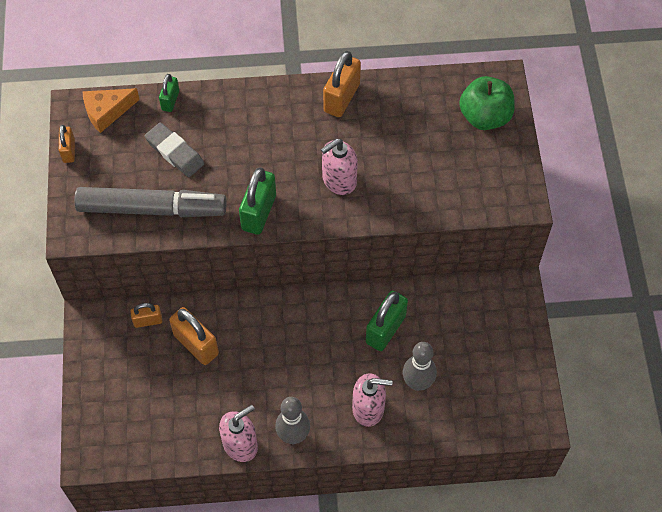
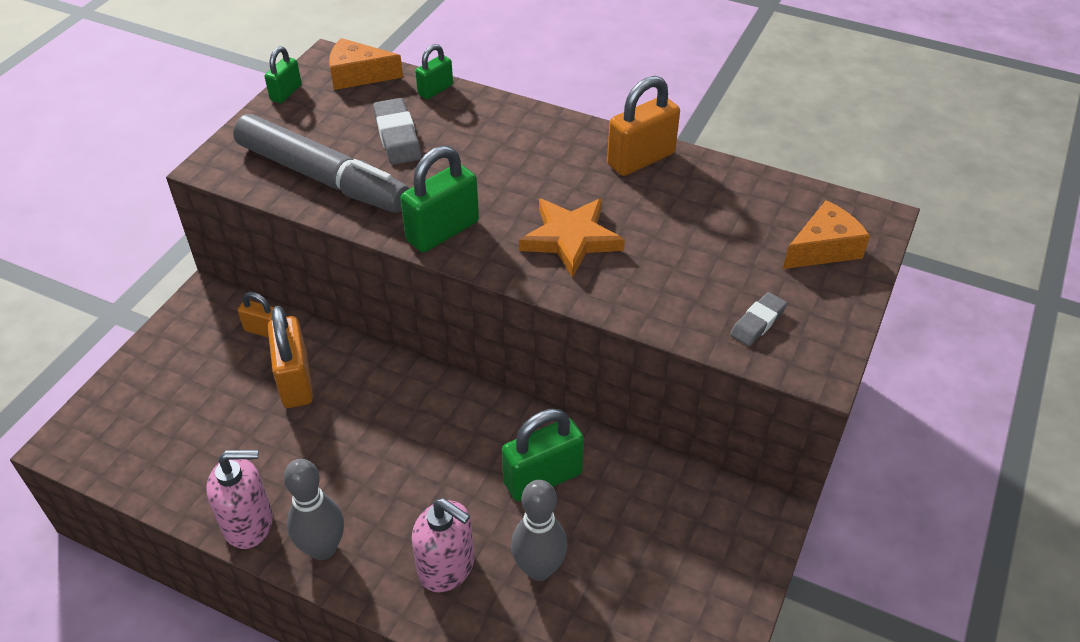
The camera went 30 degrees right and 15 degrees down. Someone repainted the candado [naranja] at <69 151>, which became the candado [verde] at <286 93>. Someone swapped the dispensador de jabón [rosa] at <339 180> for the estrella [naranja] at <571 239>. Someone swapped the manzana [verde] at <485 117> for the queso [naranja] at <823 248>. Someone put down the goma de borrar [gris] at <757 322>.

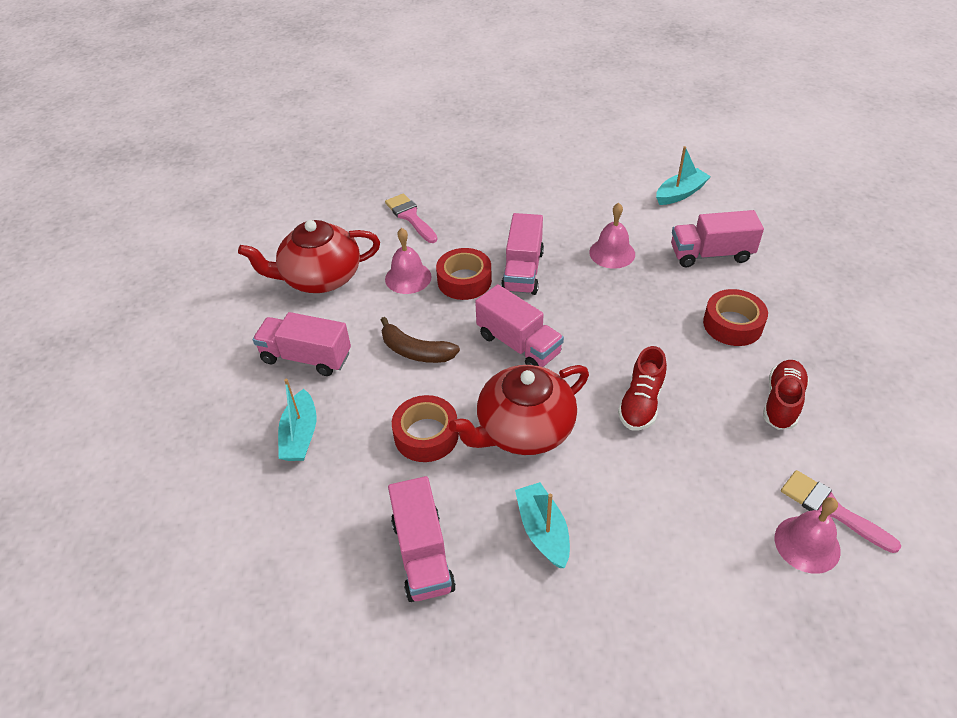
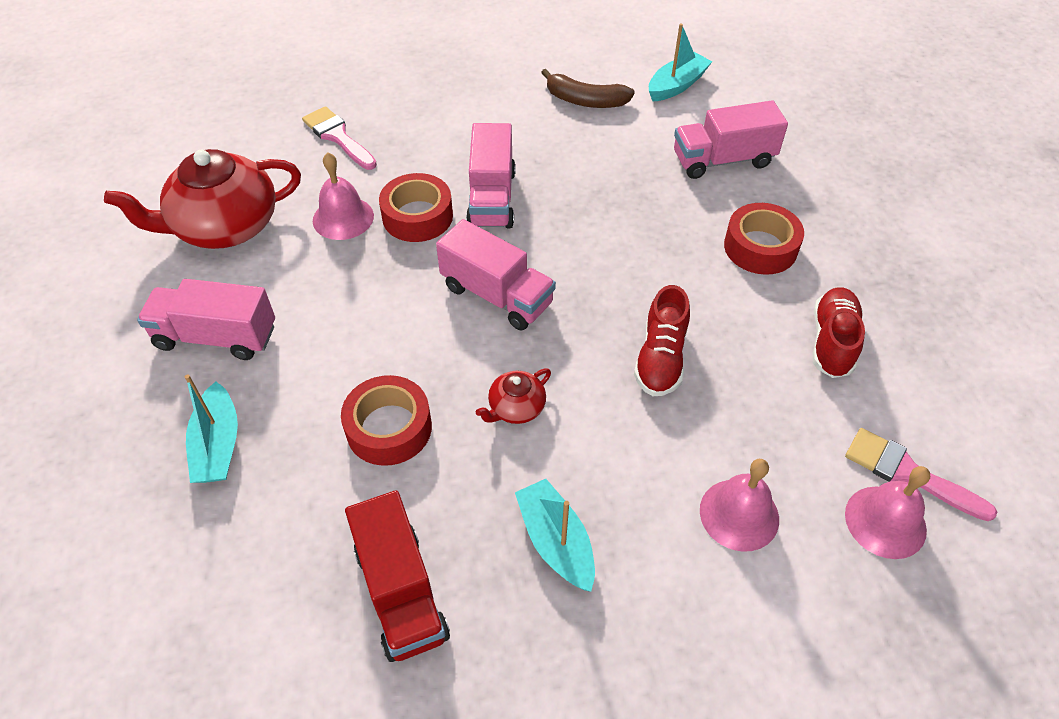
The camera went 10 degrees left and 5 degrees up. Someone carried the plátano [marrón] from <415 351> to <585 101>. Someone repainted the camión [rosa] at <422 554>, which became the camión [rojo] at <401 592>. Someone scaled the tetera [rojo] at <523 429> by 0.45. Someone carried the campana [rosa] from <612 253> to <739 514>.

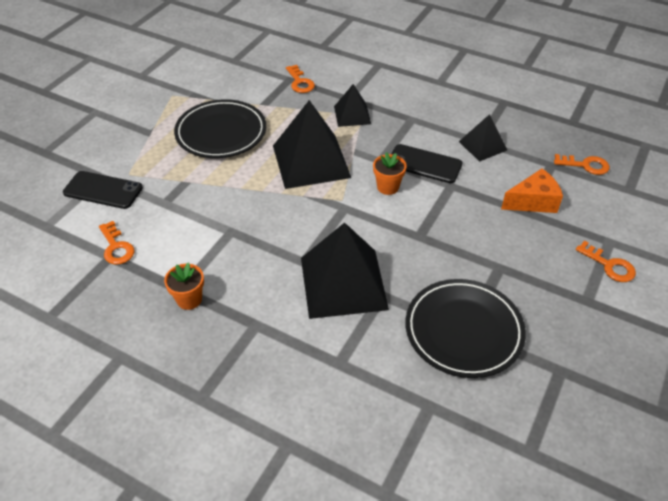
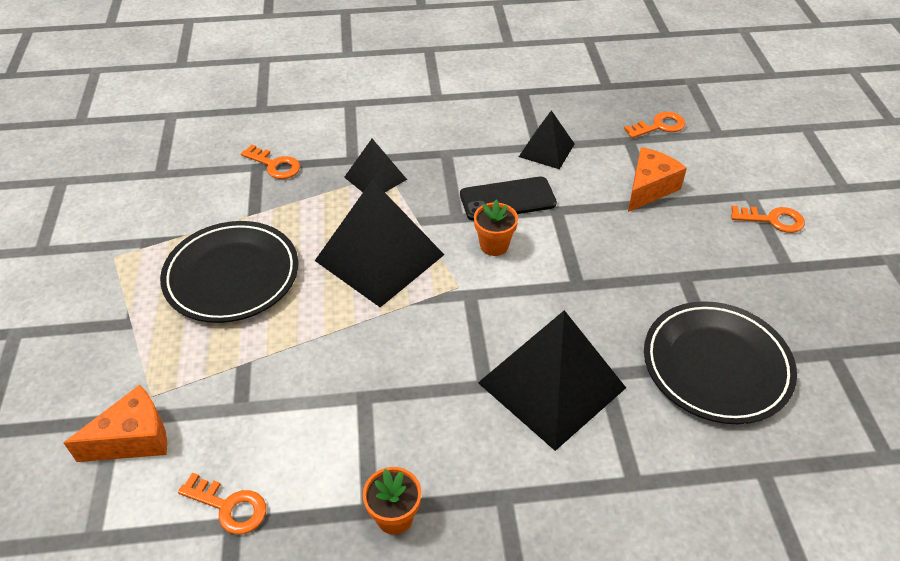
The camera went 35 degrees left and 0 degrees up. Someone swapped the móvil [negro] at <103 190> for the queso [naranja] at <134 438>.

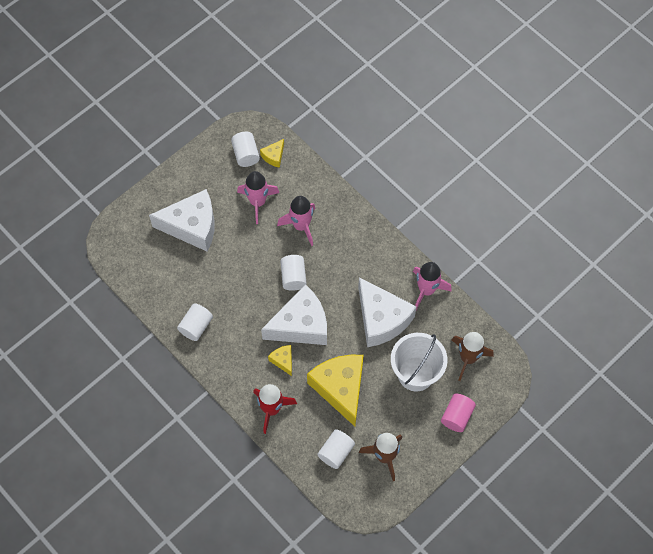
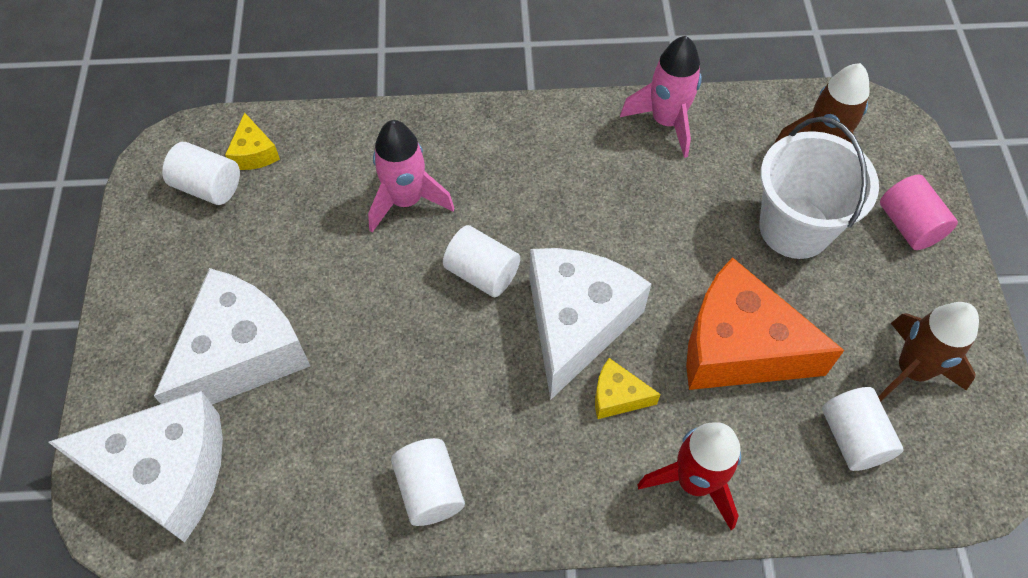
The camera went 50 degrees left and 5 degrees down. Someone took away the cohete [rosa] at <258 202>. Someone repainted the queso [amarillo] at <340 388>, which became the queso [naranja] at <739 347>. Someone carried the queso [blanco] from <381 319> to <166 472>.

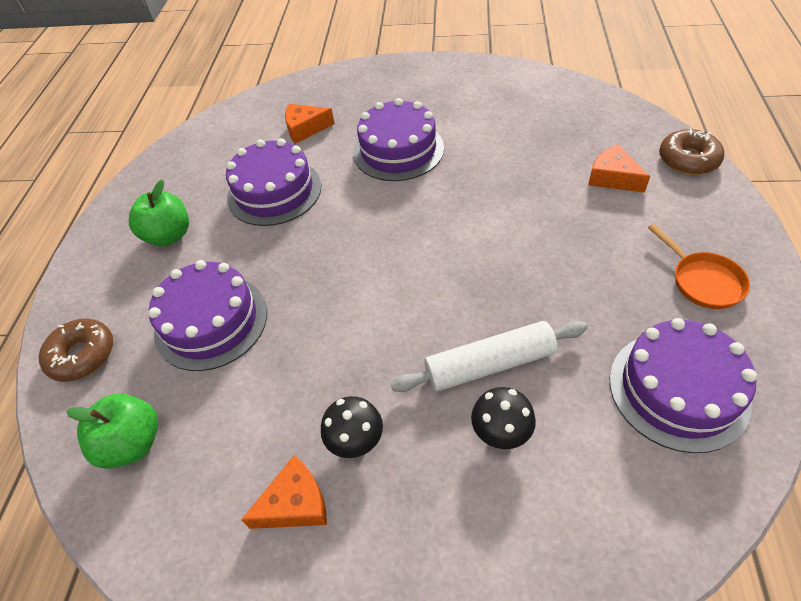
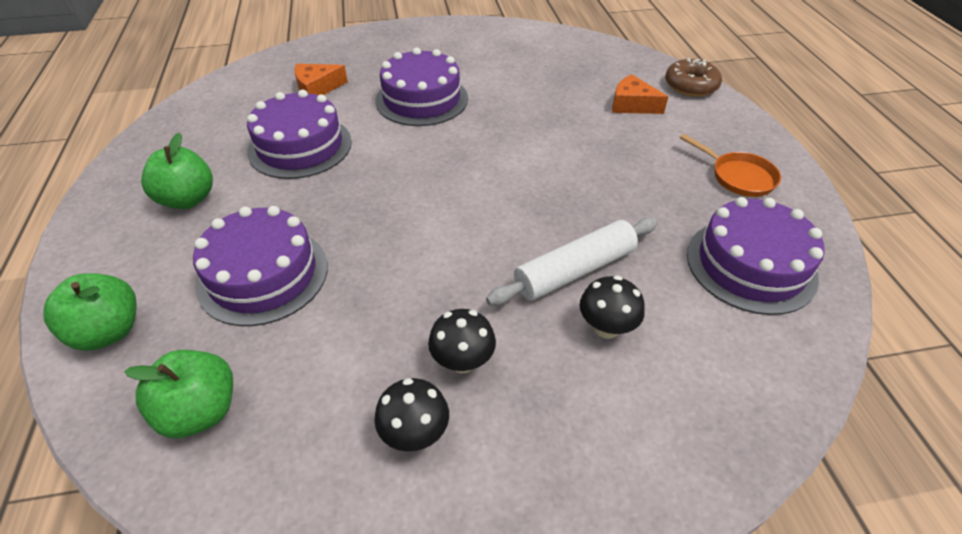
The camera went 20 degrees left and 5 degrees down. Someone swapped the rosquilla [marrón] at <82 355> for the manzana [verde] at <109 331>. Someone swapped the queso [naranja] at <295 503> for the seta [negro] at <415 434>.

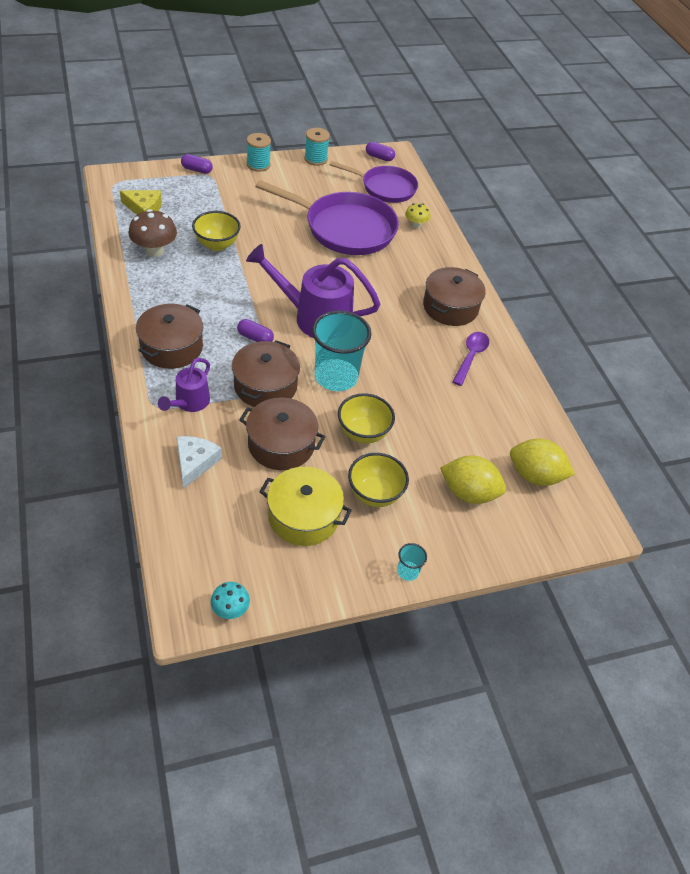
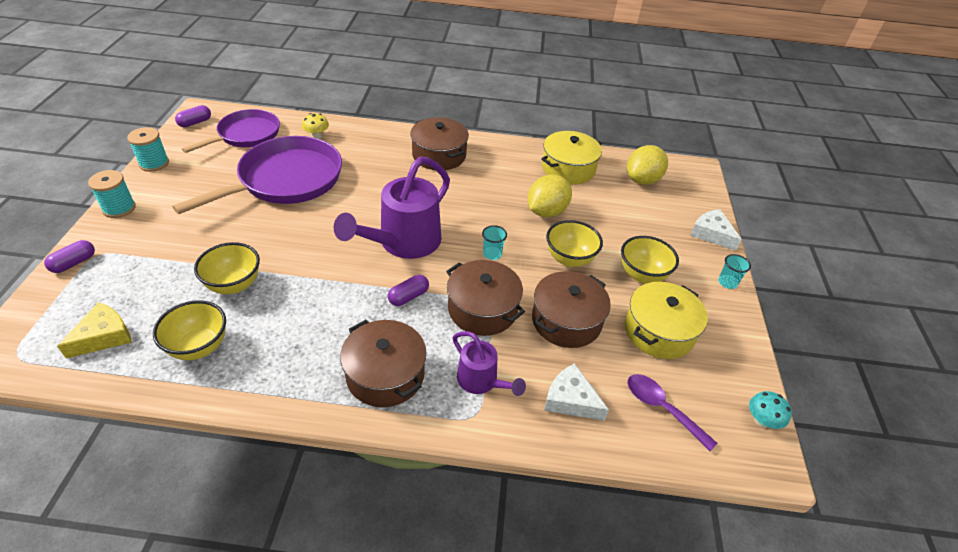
The camera went 65 degrees left and 5 degrees down. Someone swapped the seta [marrón] at <154 251> for the cuenco [amarillo] at <199 347>. Someone scaled the vaso [turquesa] at <336 377> by 0.42. Someone carried the limón [amarillo] from <468 493> to <546 211>. Someone carried the cuchara [morado] from <471 357> to <662 408>. Someone put down the olla [amarillo] at <568 169>. Someone put down the queso [blanco] at <711 234>.

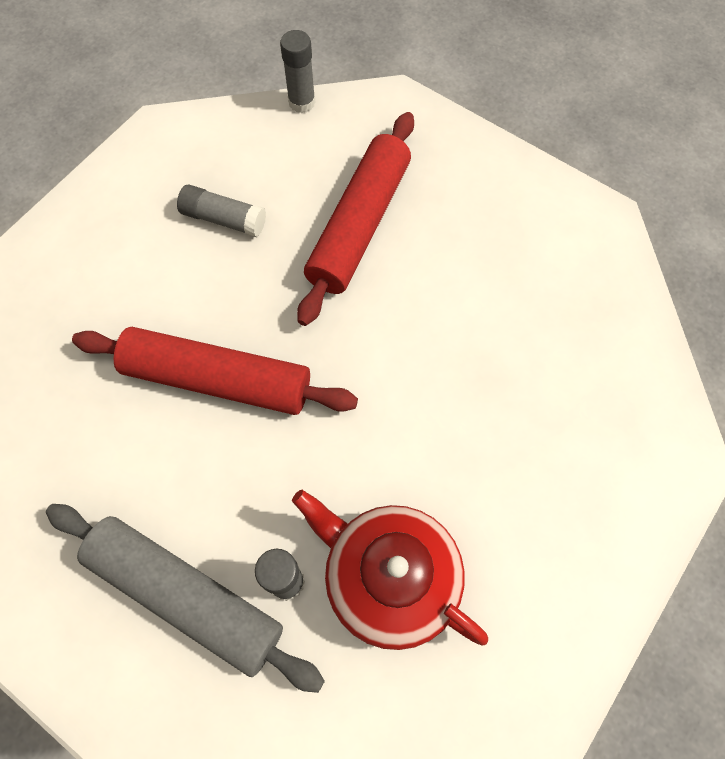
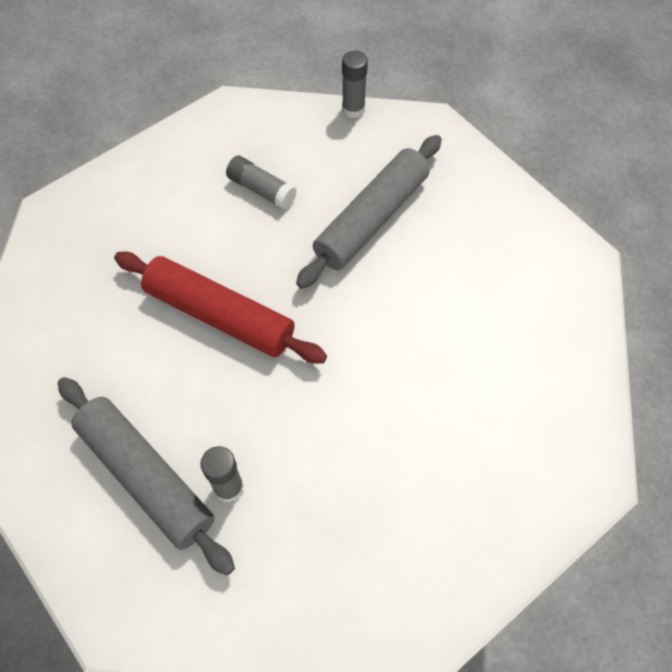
The camera went 15 degrees right and 5 degrees down. Someone took away the tetera [rojo] at <389 577>. Someone repainted the rodillo [rojo] at <359 225>, which became the rodillo [gris] at <371 219>.

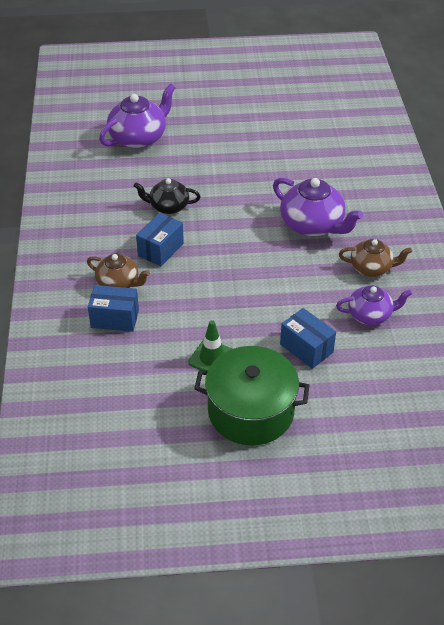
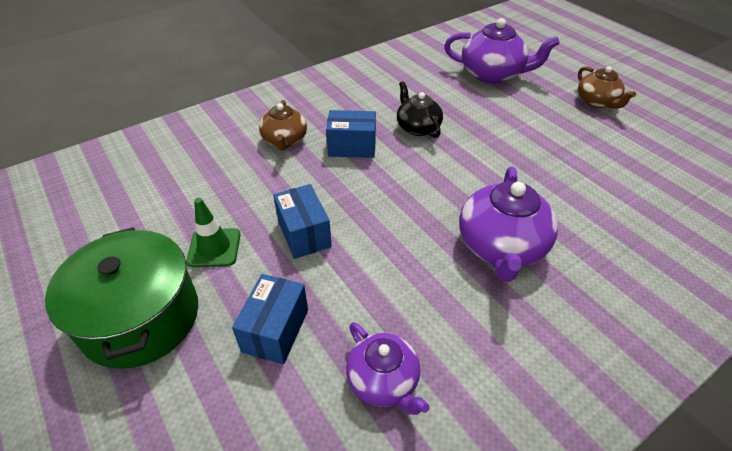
The camera went 60 degrees right and 0 degrees up. Someone carried the caja [azul] from <115 318> to <304 234>. Someone carried the tetera [marrón] from <371 268> to <597 102>.

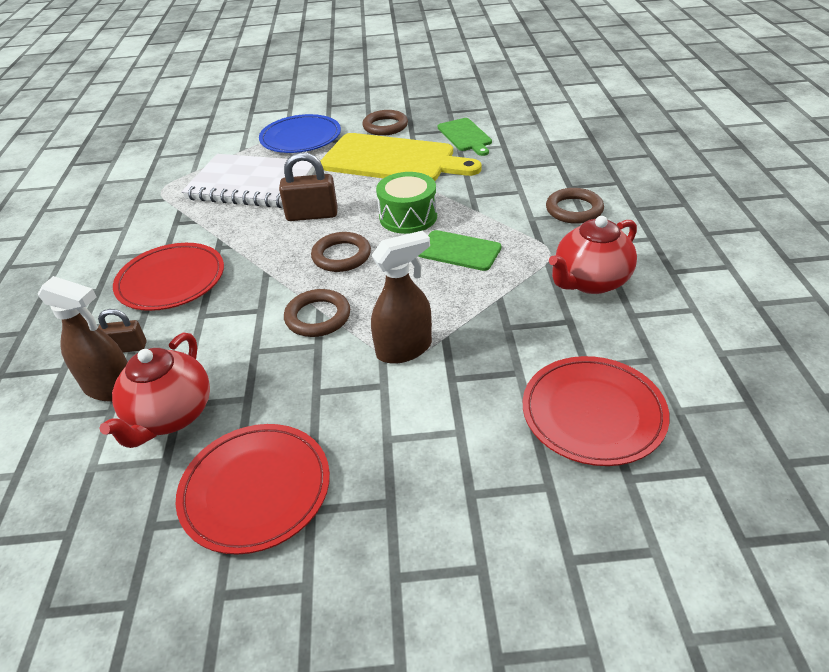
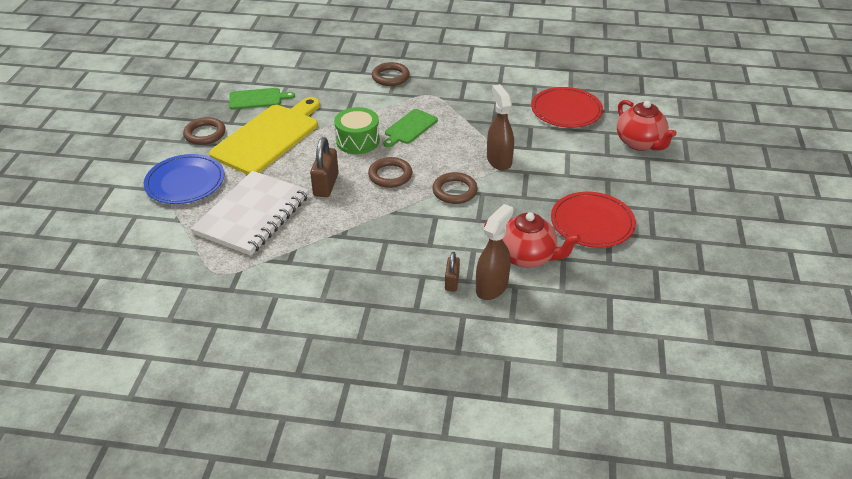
The camera went 80 degrees left and 0 degrees up. Someone took away the plato [rojo] at <171 280>. Someone carried the tetera [rojo] from <590 282> to <640 143>.

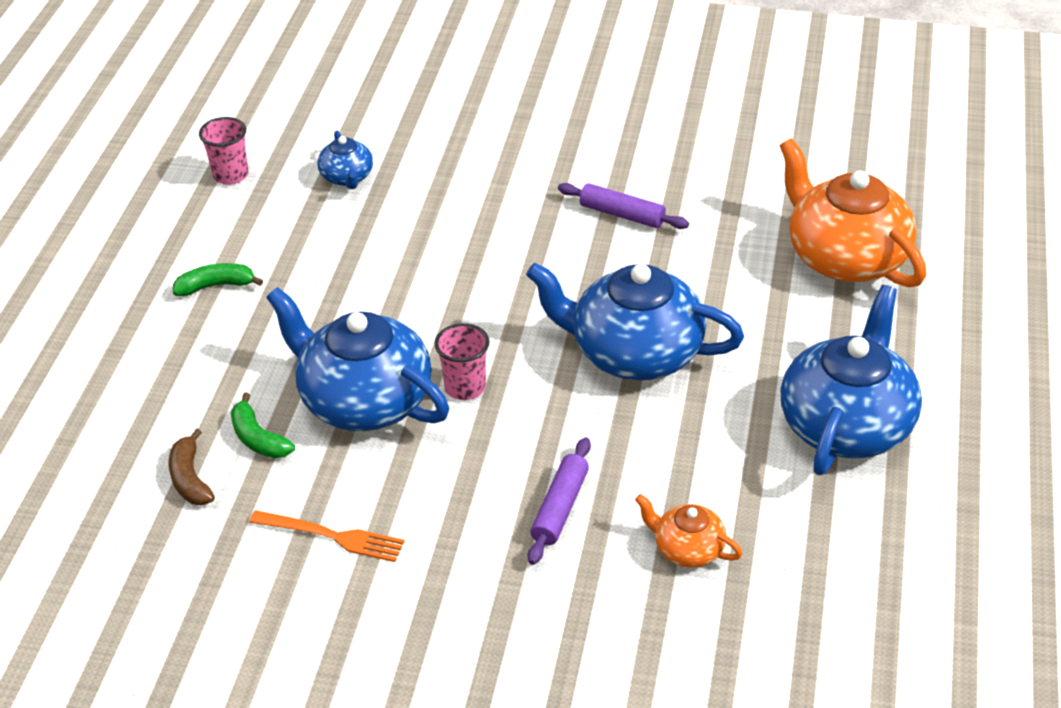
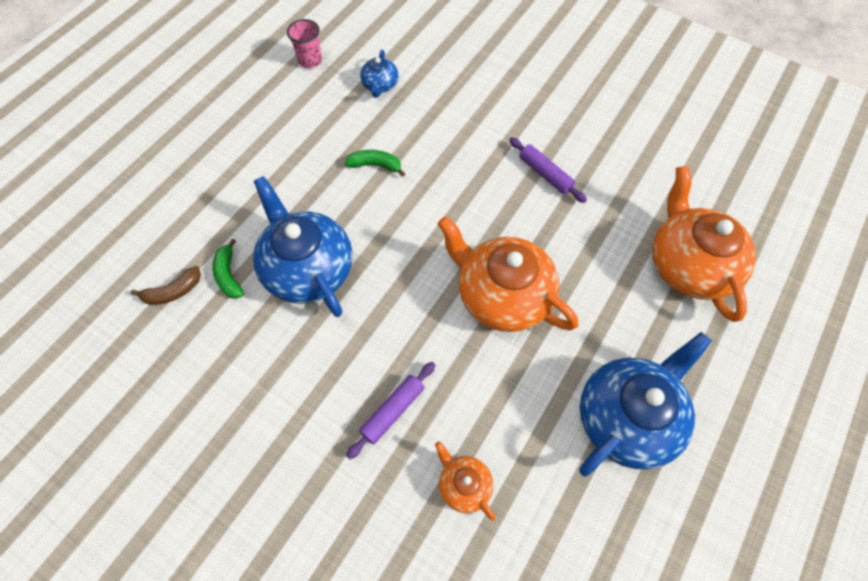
The camera went 20 degrees right and 20 degrees up. Someone rotated the plátano [marrón] at <190 479> by 120 degrees counterclockwise. Someone carried the plátano [verde] from <216 286> to <375 165>. Someone took away the tenedor [naranja] at <332 536>. Someone took away the vaso [rosa] at <465 387>. Someone repainted the tetera [azul] at <634 353>, which became the tetera [naranja] at <502 295>.

